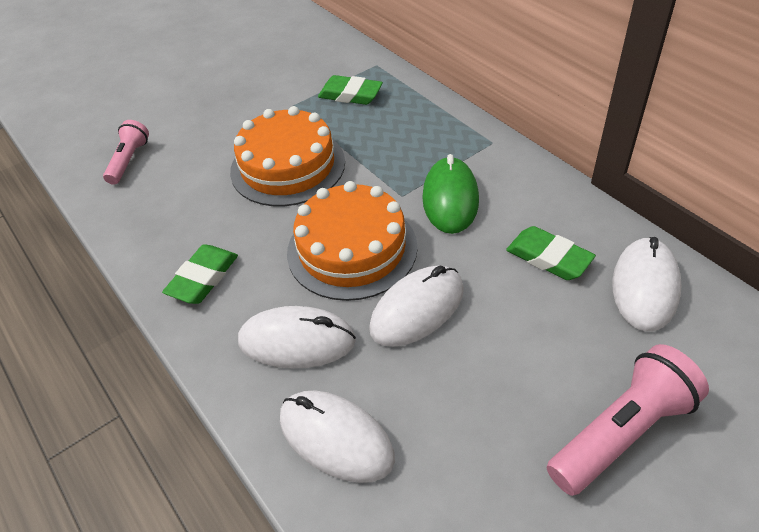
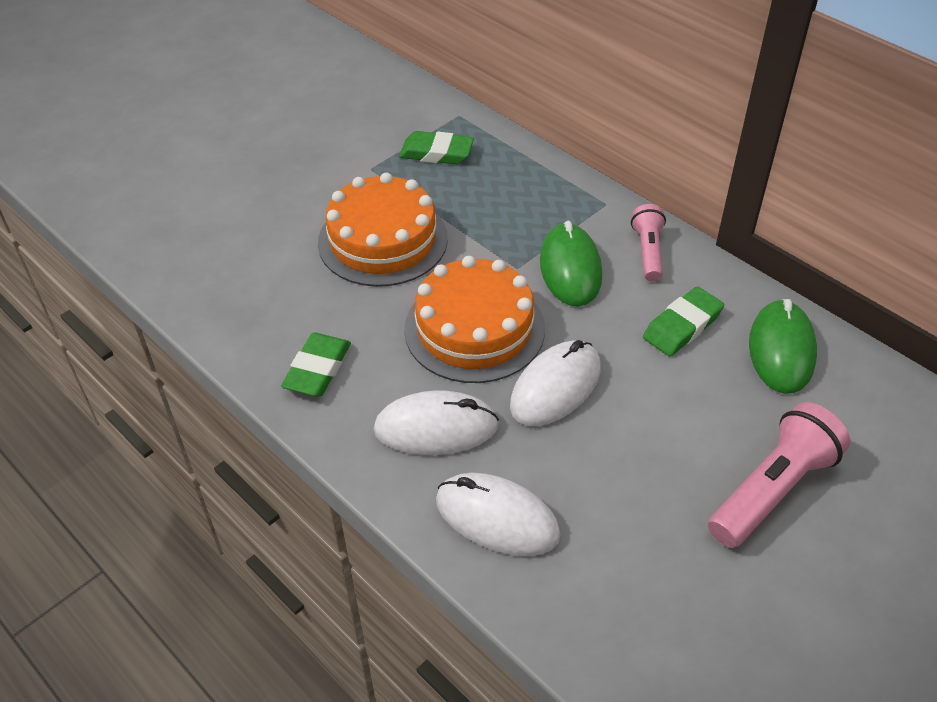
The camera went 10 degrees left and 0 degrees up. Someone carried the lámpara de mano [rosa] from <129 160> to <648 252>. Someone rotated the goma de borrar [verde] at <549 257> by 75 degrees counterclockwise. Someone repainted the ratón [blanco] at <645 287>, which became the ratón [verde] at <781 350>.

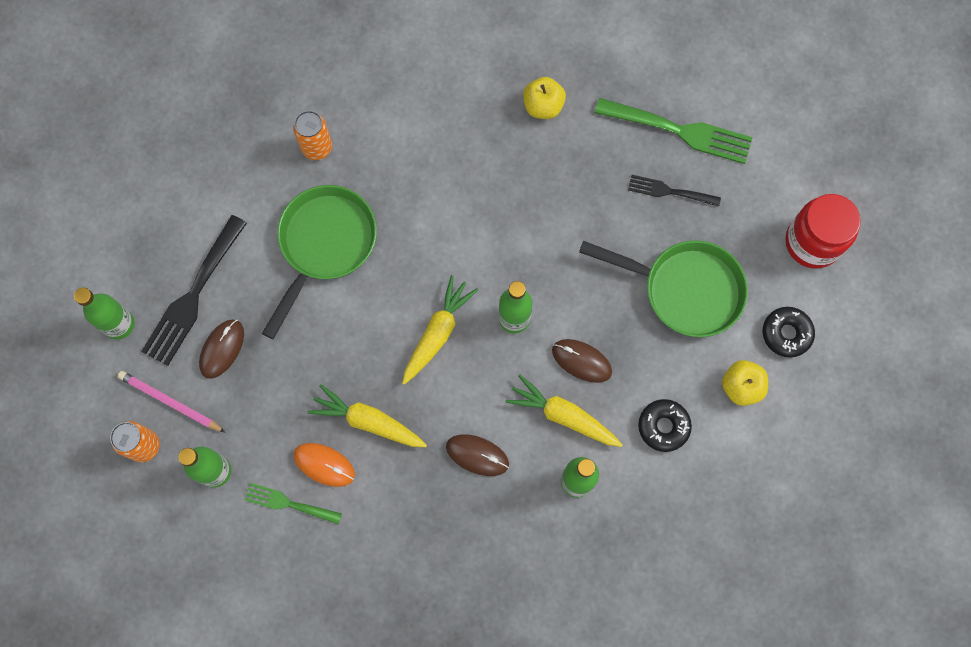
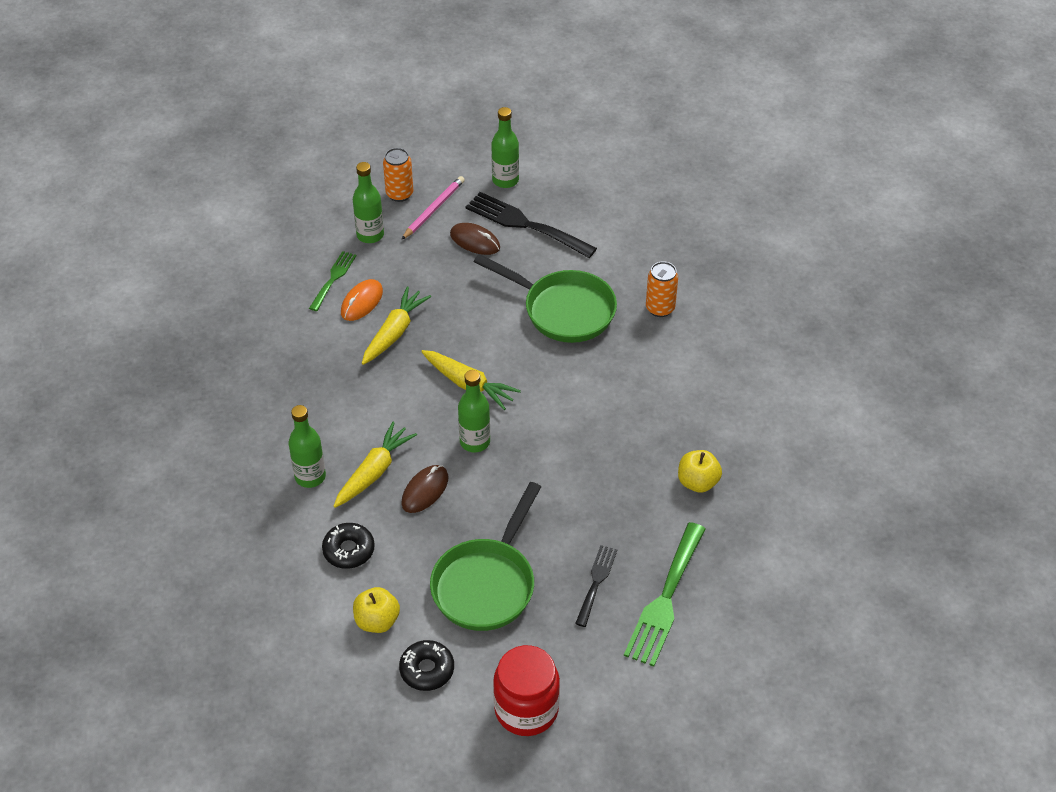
The camera went 95 degrees right and 25 degrees down. Someone took away the ratón [marrón] at <477 455>.

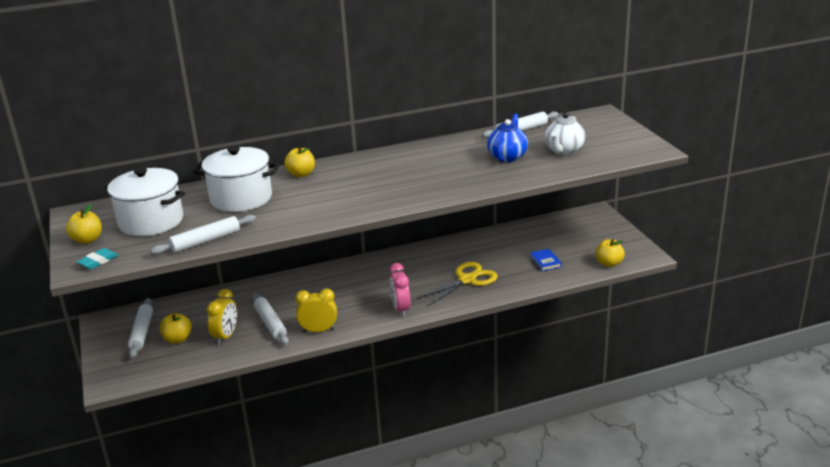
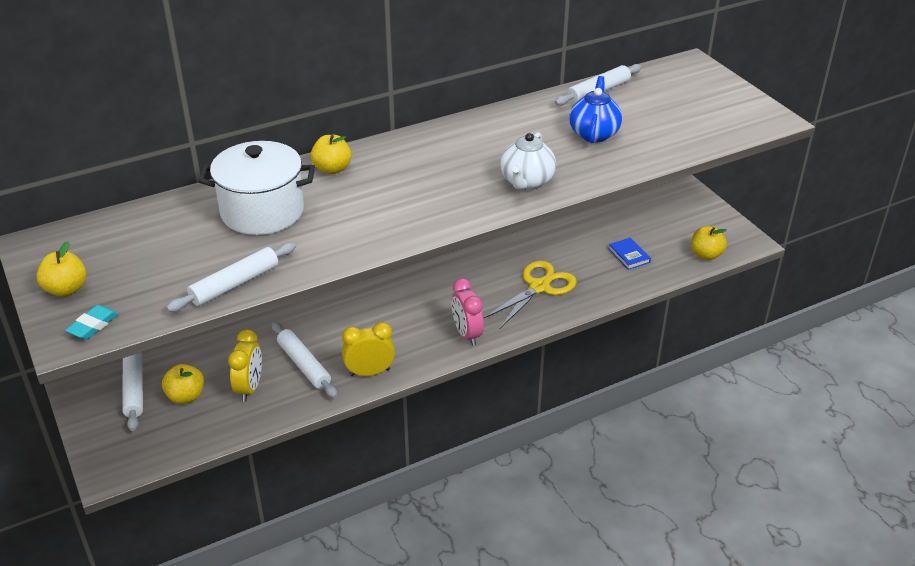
The camera went 10 degrees left and 10 degrees up. Someone took away the olla [blanco] at <151 221>. Someone carried the tetera [blanco] from <563 151> to <526 182>.

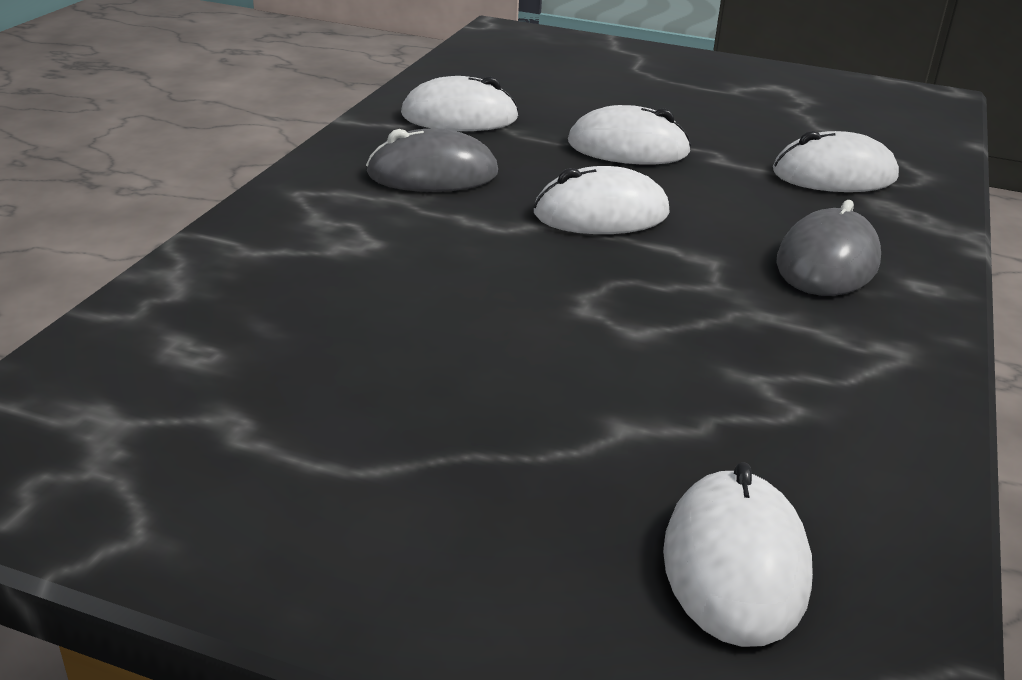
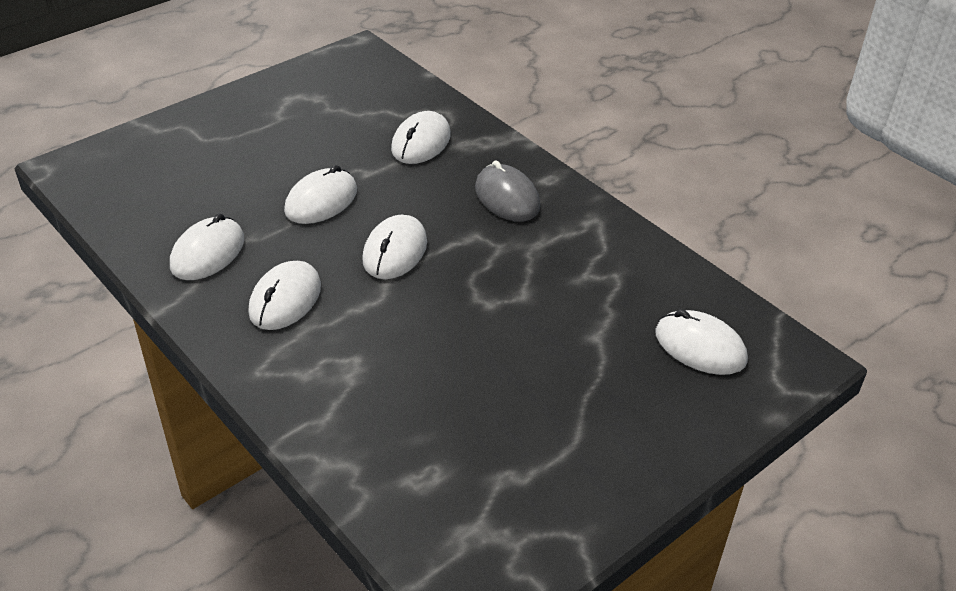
The camera went 60 degrees left and 10 degrees up. Someone repainted the ratón [gris] at <432 174>, which became the ratón [blanco] at <285 299>.

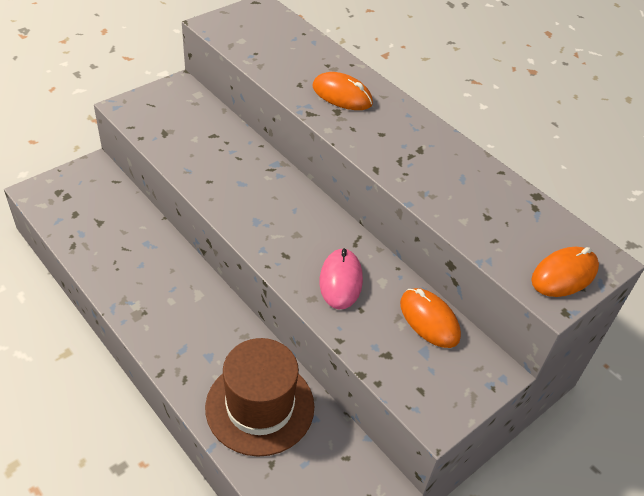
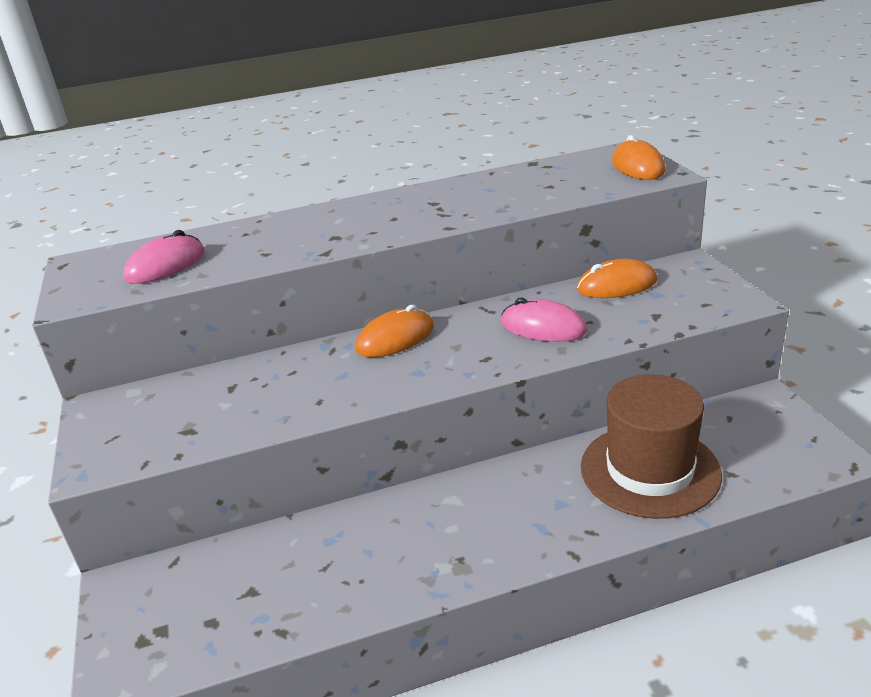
The camera went 60 degrees left and 15 degrees down. Someone carried the ratón [naranja] from <342 95> to <395 338>. Someone put down the ratón [rosa] at <165 265>.

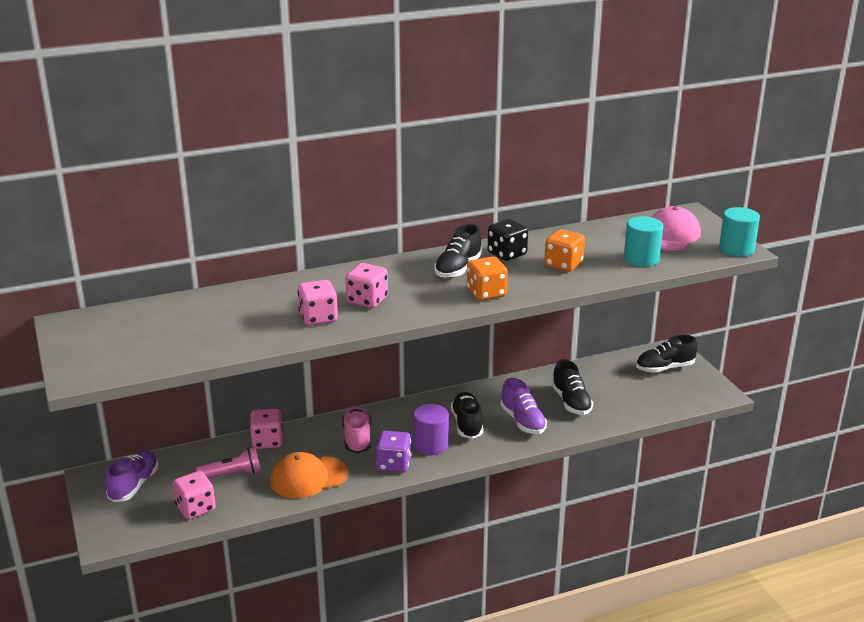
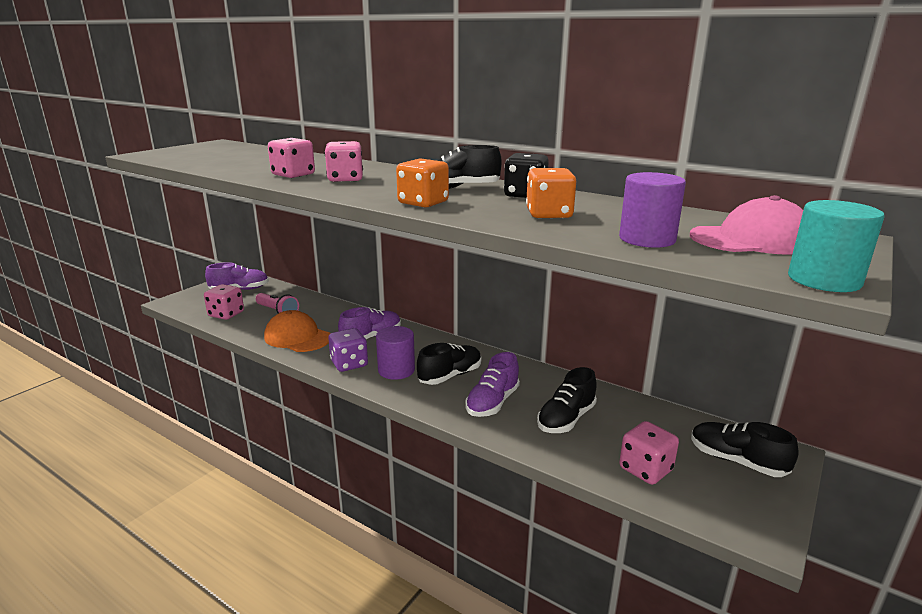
The camera went 55 degrees right and 5 degrees down. Someone carried the dado [rosa] from <267 441> to <645 469>. Someone repainted the zapato [rosa] at <357 438>, which became the zapato [morado] at <371 337>. Someone repainted the cilindro [turquesa] at <641 259>, which became the cilindro [morado] at <647 239>.

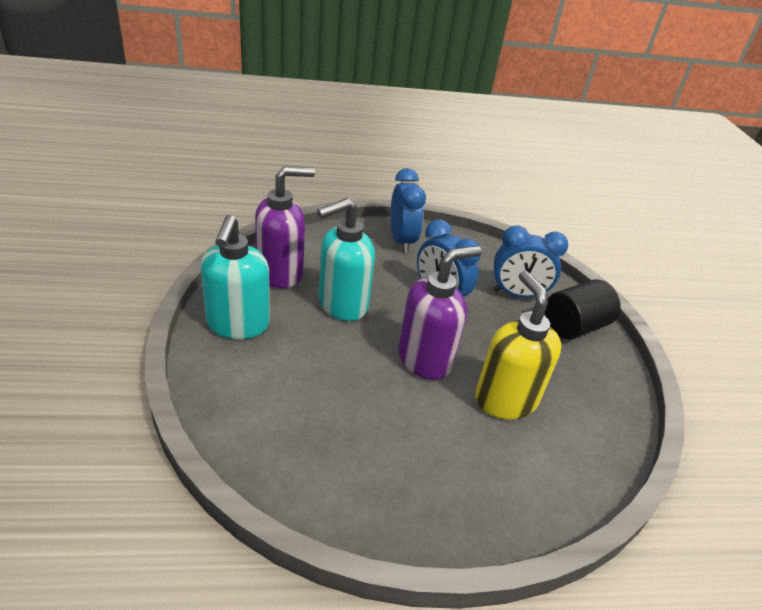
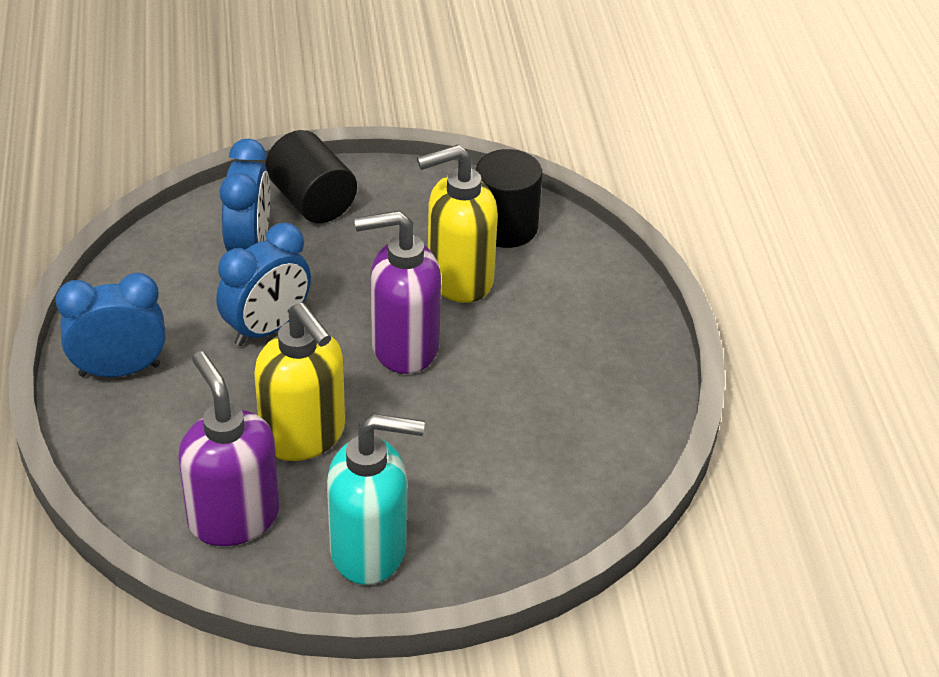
The camera went 90 degrees left and 5 degrees up. Someone repainted the dispensador de jabón [turquesa] at <342 305>, which became the dispensador de jabón [amarillo] at <303 436>. Someone rotated the dispensador de jabón [morado] at <425 359> by 60 degrees counterclockwise. Someone put down the cilindro [negro] at <505 227>.

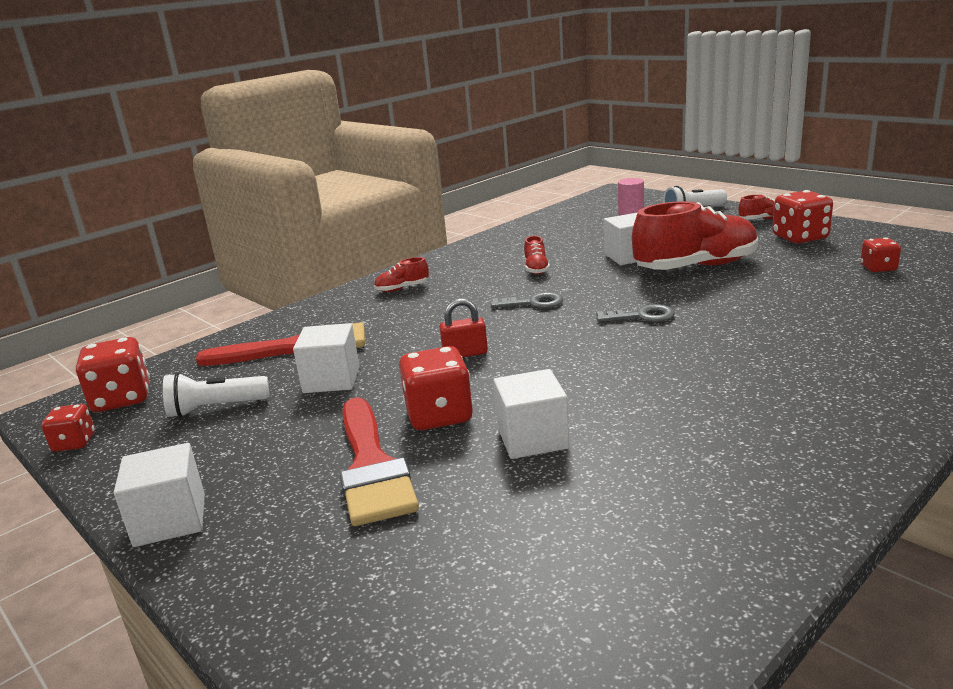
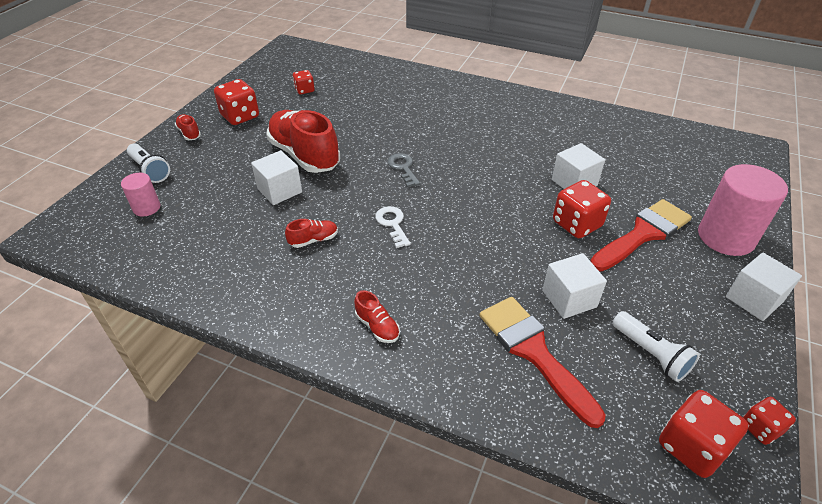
The camera went 115 degrees left and 20 degrees up. Someone took away the candado [rojo] at <465 353>. Someone repainted the llave [gris] at <533 303>, which became the llave [blanco] at <392 224>. Someone put down the cilindro [rosa] at <726 237>.

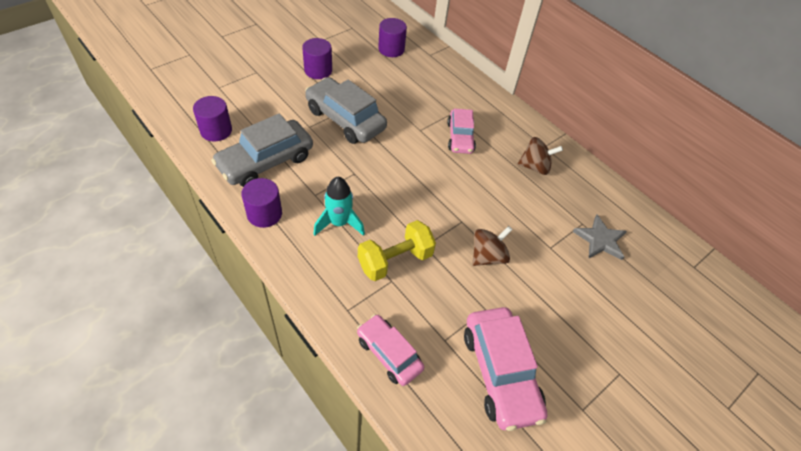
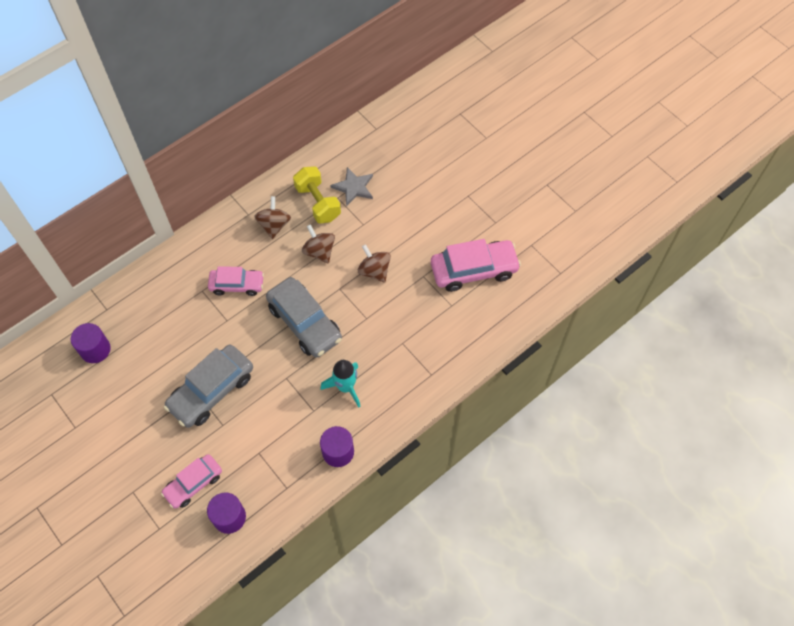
The camera went 85 degrees left and 10 degrees up. Someone carried the coche [gris] from <266 161> to <305 323>. Someone took away the cilindro [morado] at <318 70>. Someone carried the coche [rosa] from <389 353> to <193 484>. Someone carried the mancuerna [amarillo] from <395 260> to <318 203>. Someone put down the peonza [marrón] at <319 251>.

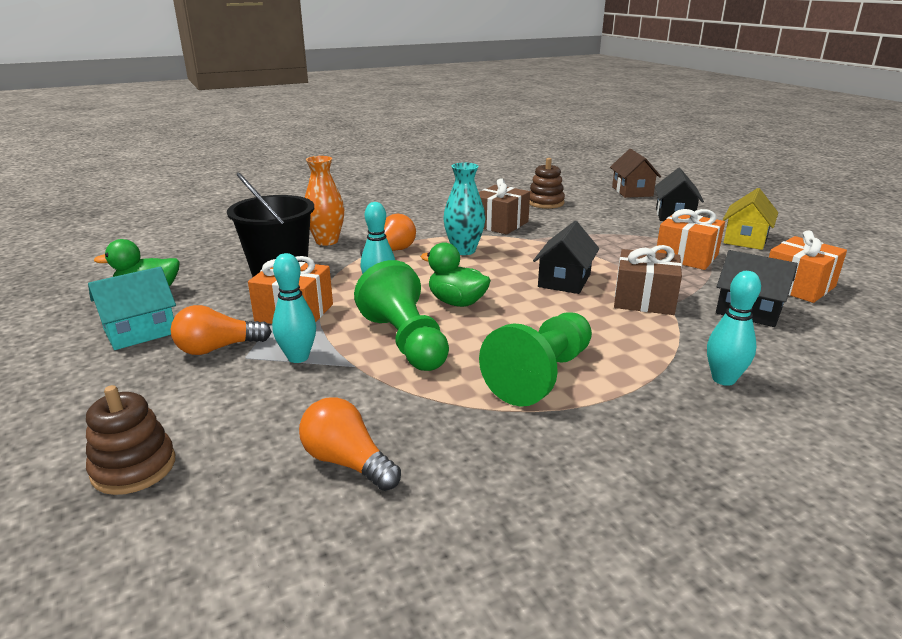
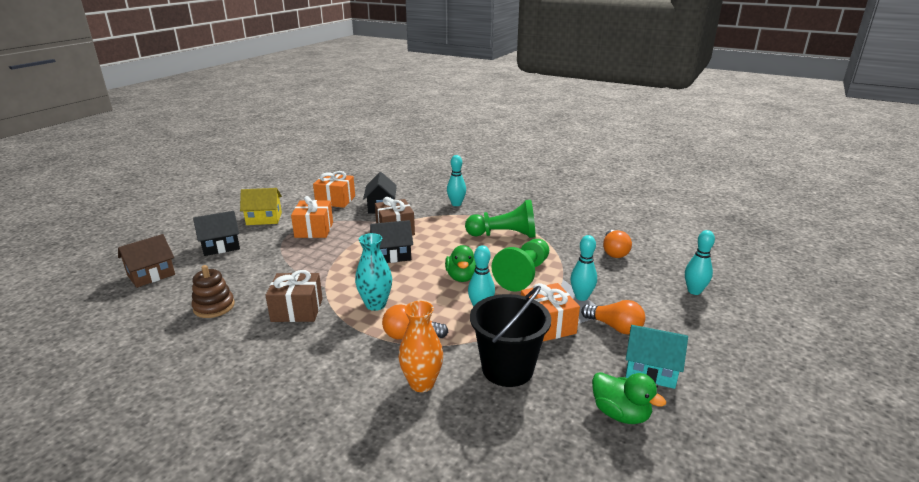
The camera went 125 degrees left and 0 degrees up. Someone swapped the juguete apilable [marrón] at <134 467> for the bolo [turquesa] at <694 291>.

